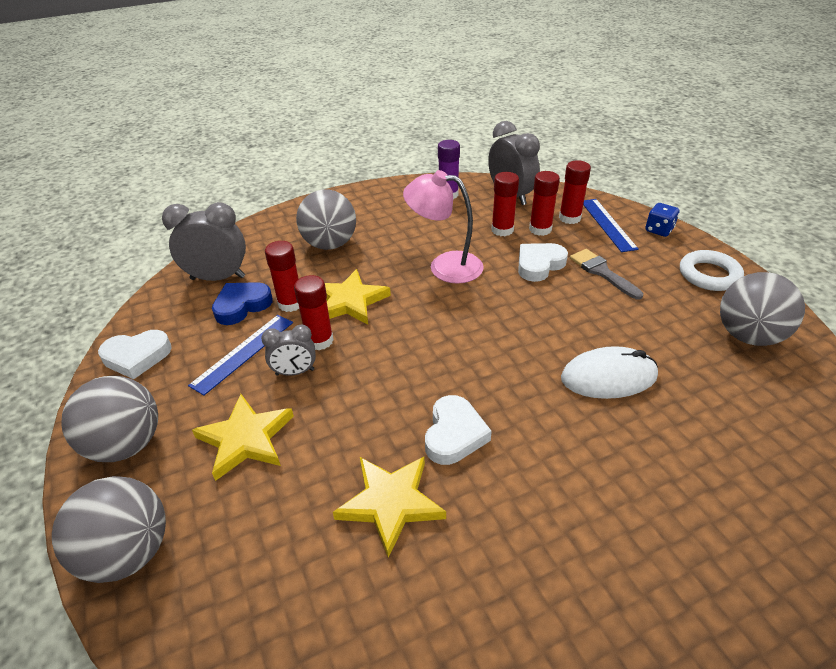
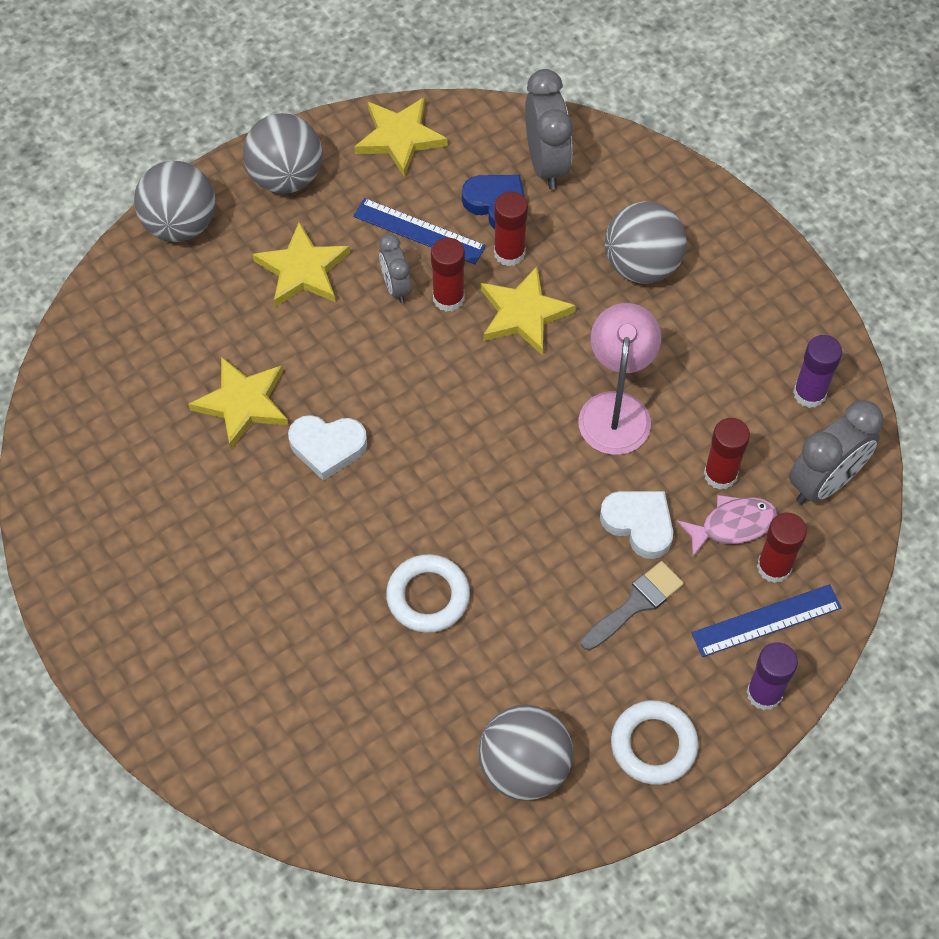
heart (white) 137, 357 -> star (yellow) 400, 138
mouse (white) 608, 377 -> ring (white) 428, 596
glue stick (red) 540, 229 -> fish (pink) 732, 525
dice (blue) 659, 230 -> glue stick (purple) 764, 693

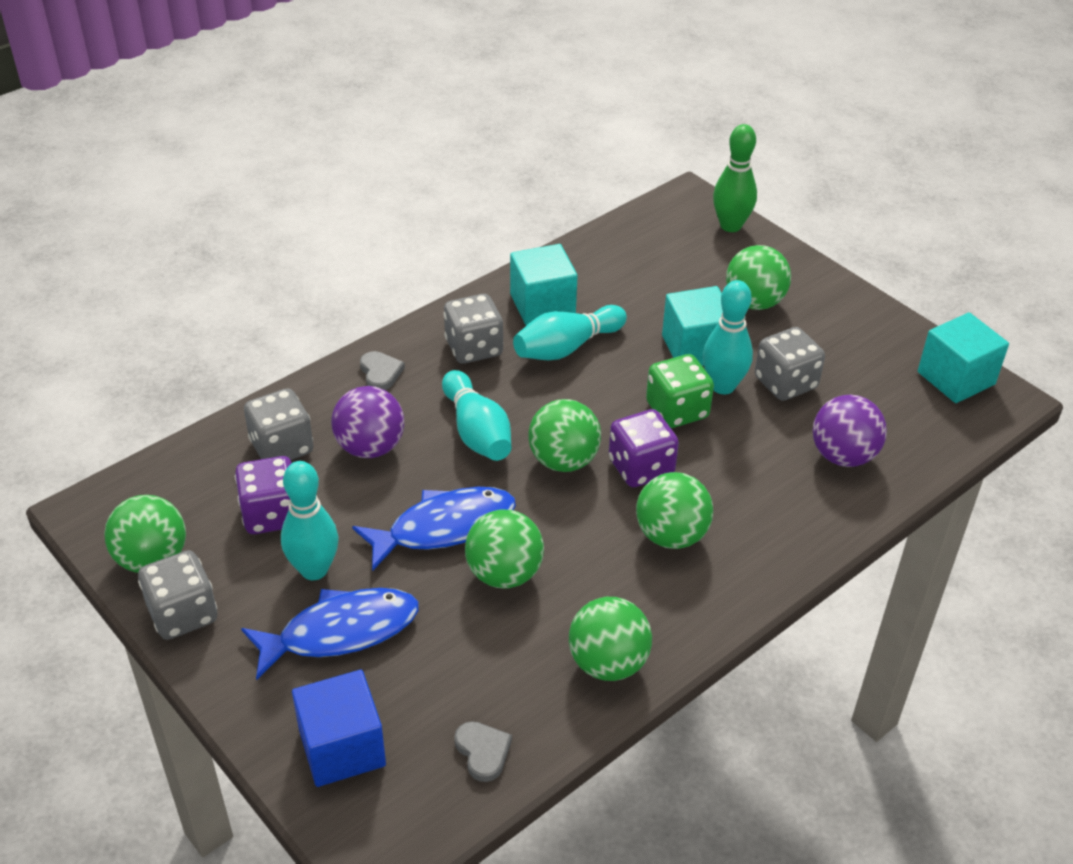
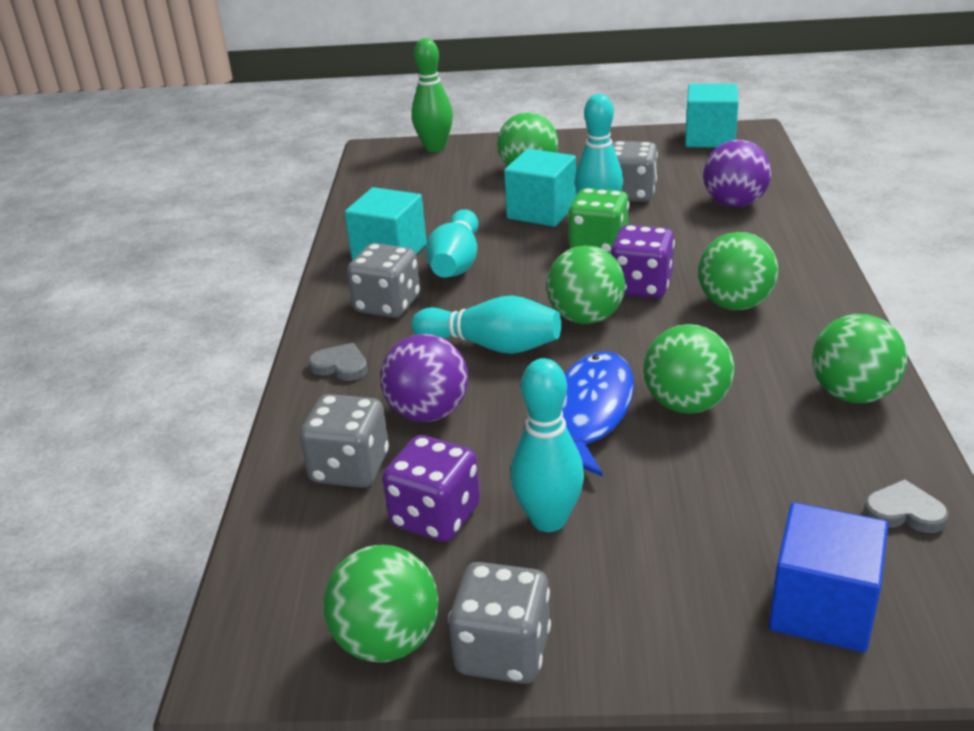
fish (blue) 340, 632 -> none

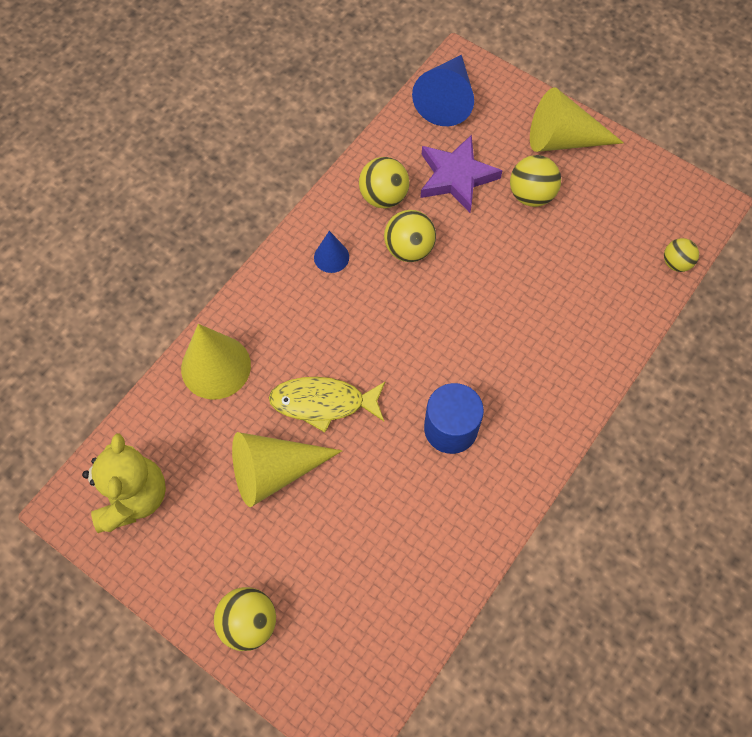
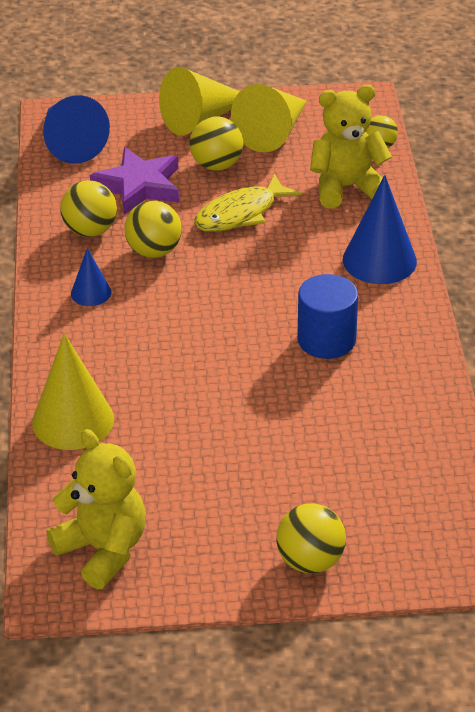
fish (yellow) 323, 403 -> fish (yellow) 240, 213, move
cone (yellow) 274, 471 -> cone (yellow) 273, 132, move
none -> teddy bear (yellow) 346, 187
none -> cone (blue) 379, 260

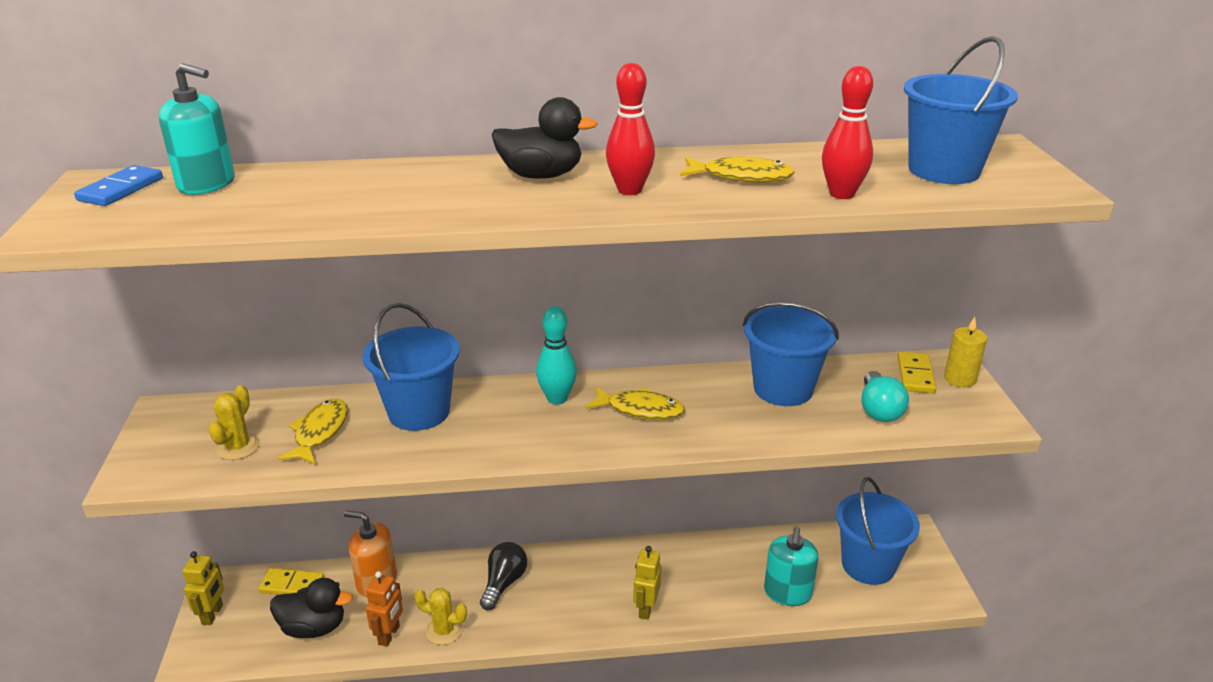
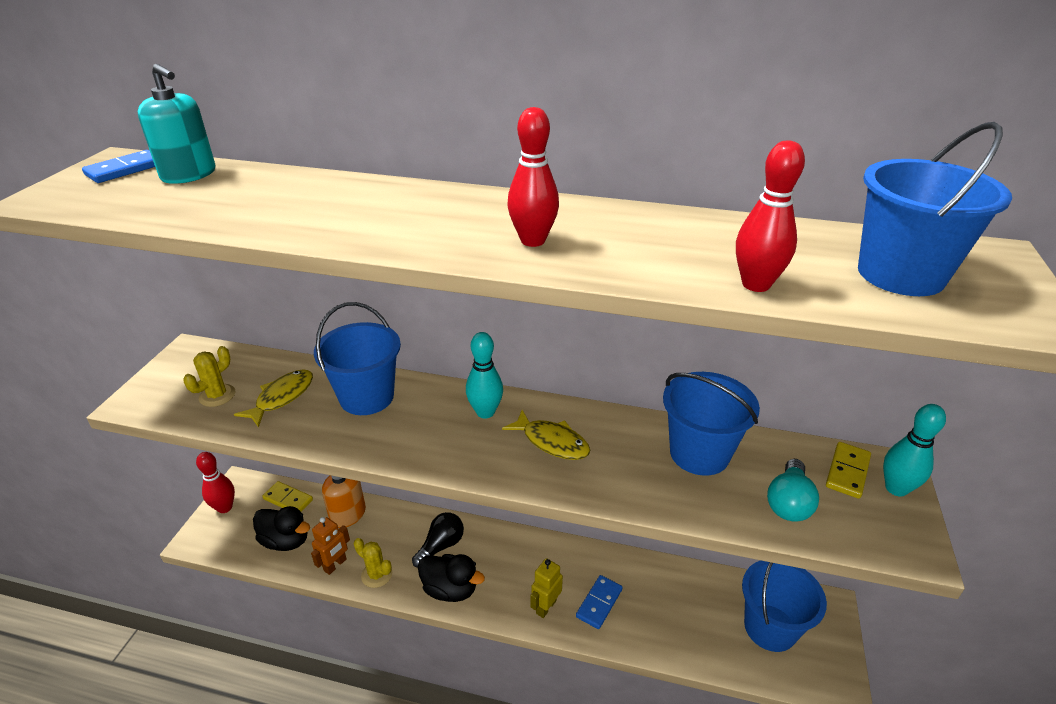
robot (yellow) 213, 614 -> bowling pin (red) 225, 507
duck (black) 541, 175 -> duck (black) 450, 589, move
none -> domino (blue) 599, 603
candle (yellow) 959, 379 -> bowling pin (turquoise) 896, 488
fish (yellow) 741, 177 -> none
soap dispenser (turquoise) 787, 593 -> none

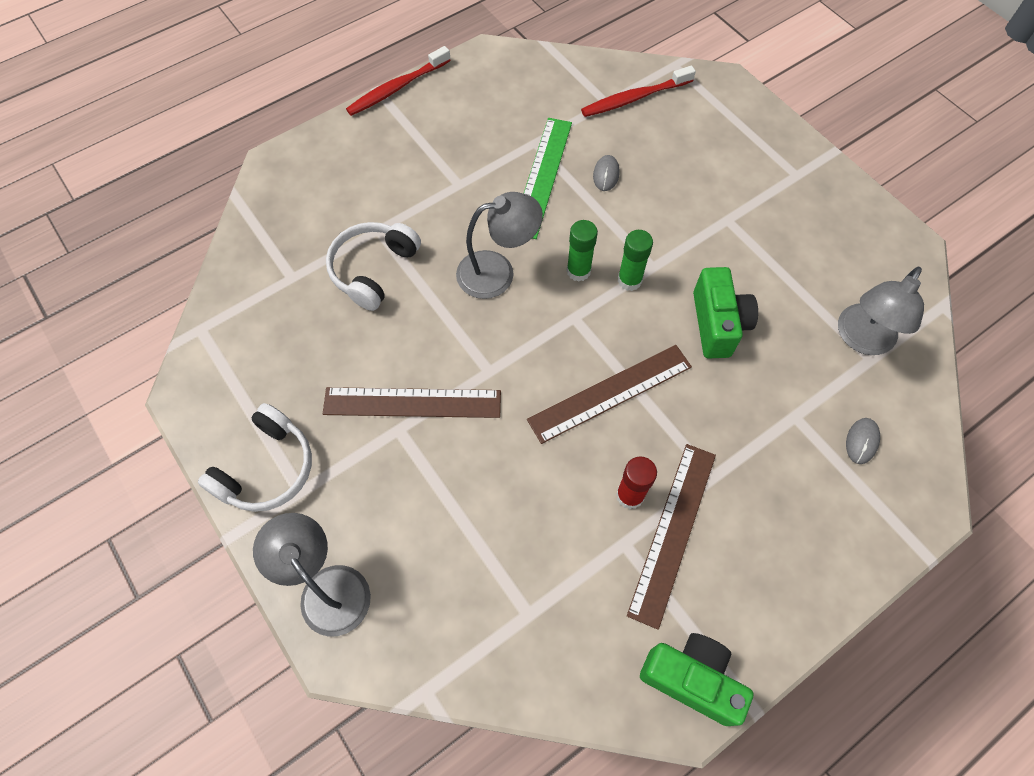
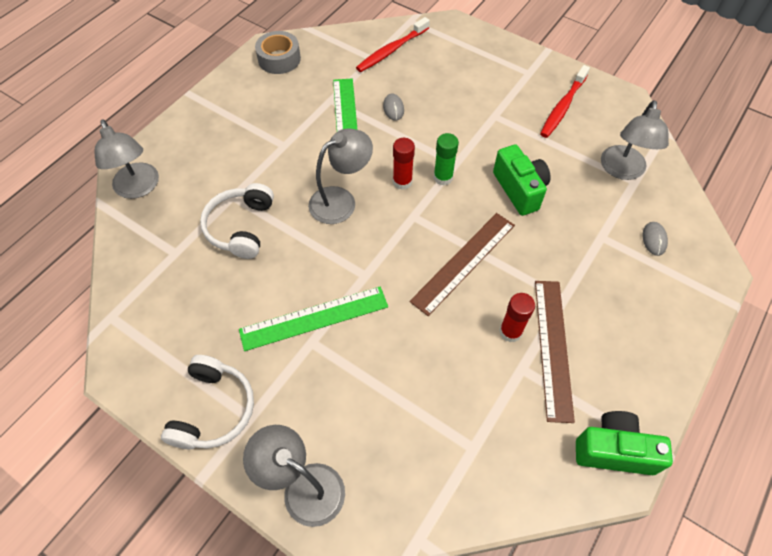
none -> lamp (grey) 139, 188
ruler (brown) 412, 403 -> ruler (green) 314, 318
none -> tape (grey) 279, 59
glue stick (green) 578, 271 -> glue stick (red) 402, 182
toothbrush (red) 397, 88 -> toothbrush (red) 562, 107, move

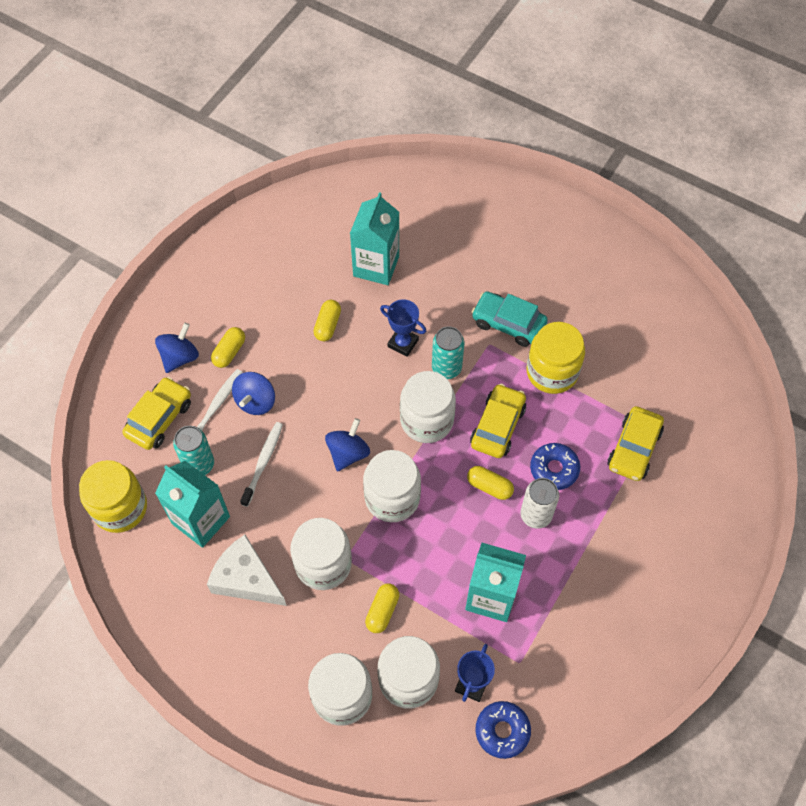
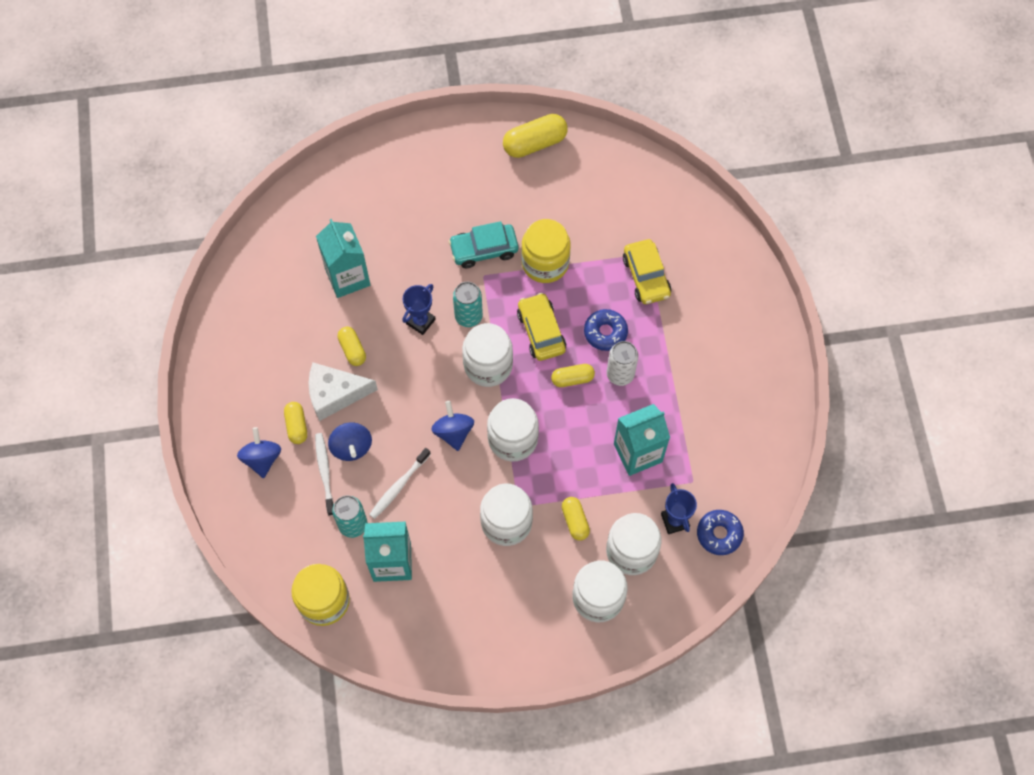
cheese (white) 246, 579 -> cheese (white) 335, 394, move
toothbrush (white) 263, 462 -> toothbrush (white) 398, 486, 120 degrees counterclockwise
trophy (blue) 403, 343 -> trophy (blue) 420, 321, 45 degrees counterclockwise
none -> capsule (yellow) 534, 143
car (yellow) 159, 418 -> none

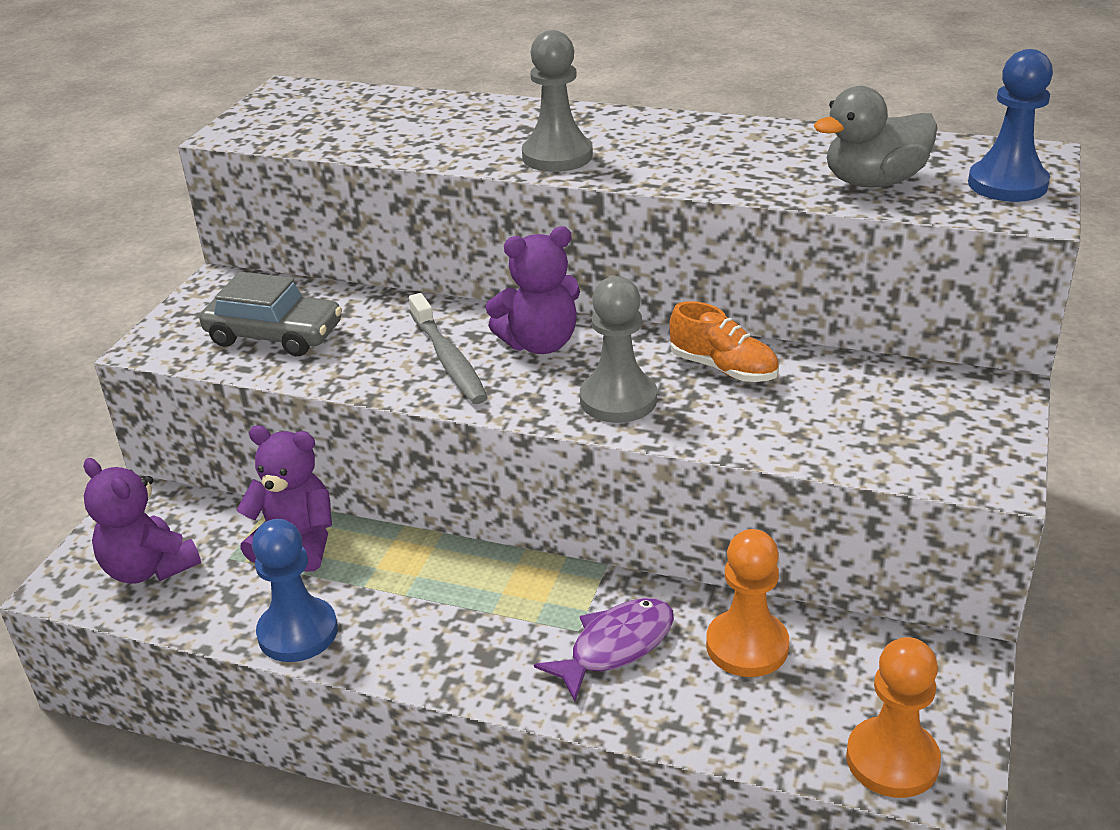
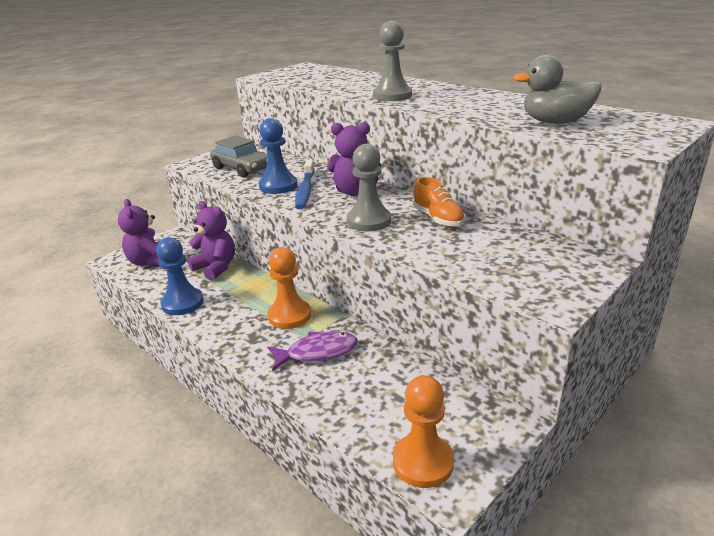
pawn (blue) 1007, 184 -> pawn (blue) 278, 186, move
pawn (orange) 747, 646 -> pawn (orange) 289, 316, move
toothbrush (grey) 448, 359 -> toothbrush (blue) 305, 190

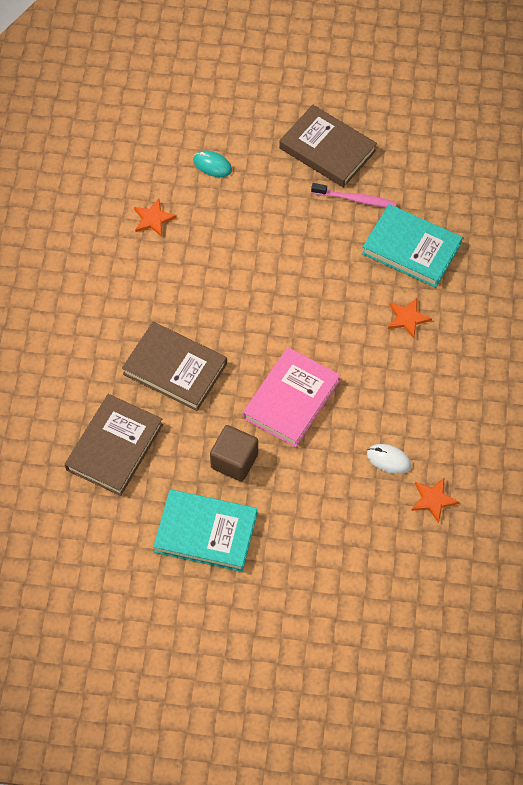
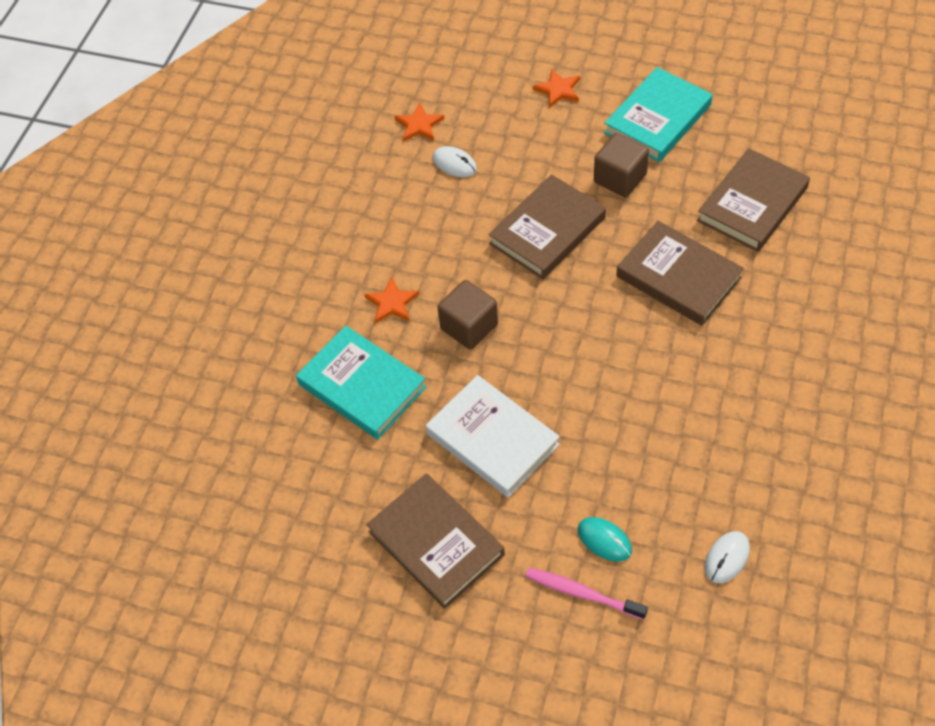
none -> book (white) 492, 439
none -> cube (brown) 469, 327
book (pink) 291, 399 -> book (brown) 547, 231
toothbrush (pink) 355, 199 -> toothbrush (pink) 582, 593, move
star (orange) 153, 219 -> star (orange) 558, 90, move
book (turquoise) 206, 533 -> book (turquoise) 657, 119, 75 degrees counterclockwise
none -> mouse (white) 726, 558

